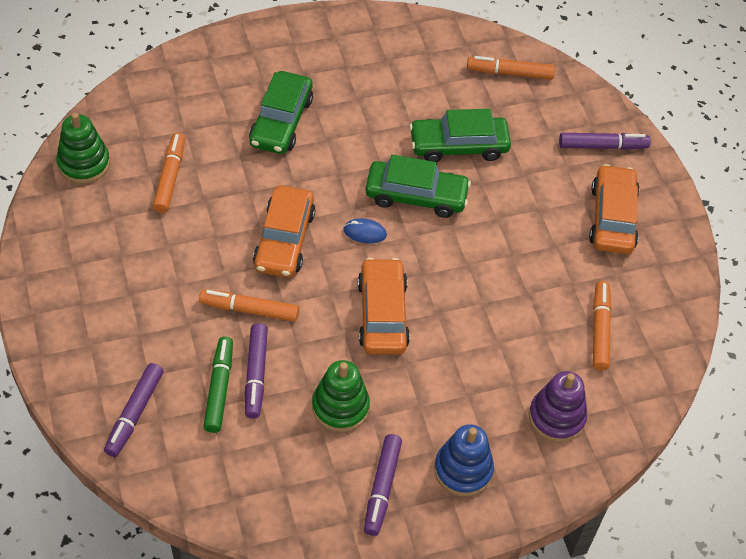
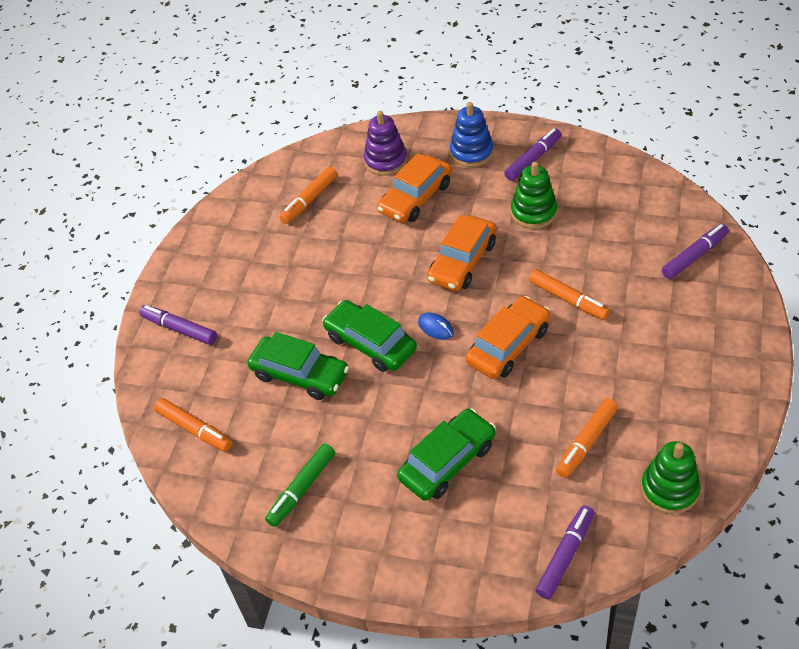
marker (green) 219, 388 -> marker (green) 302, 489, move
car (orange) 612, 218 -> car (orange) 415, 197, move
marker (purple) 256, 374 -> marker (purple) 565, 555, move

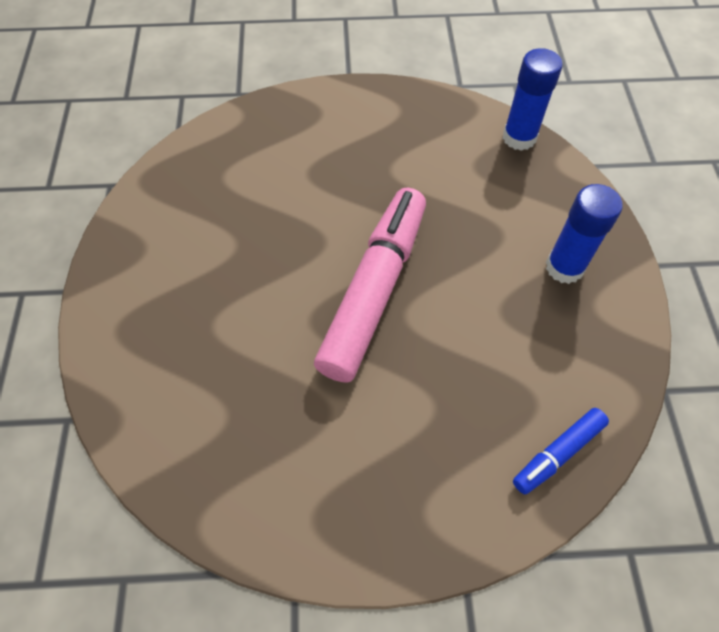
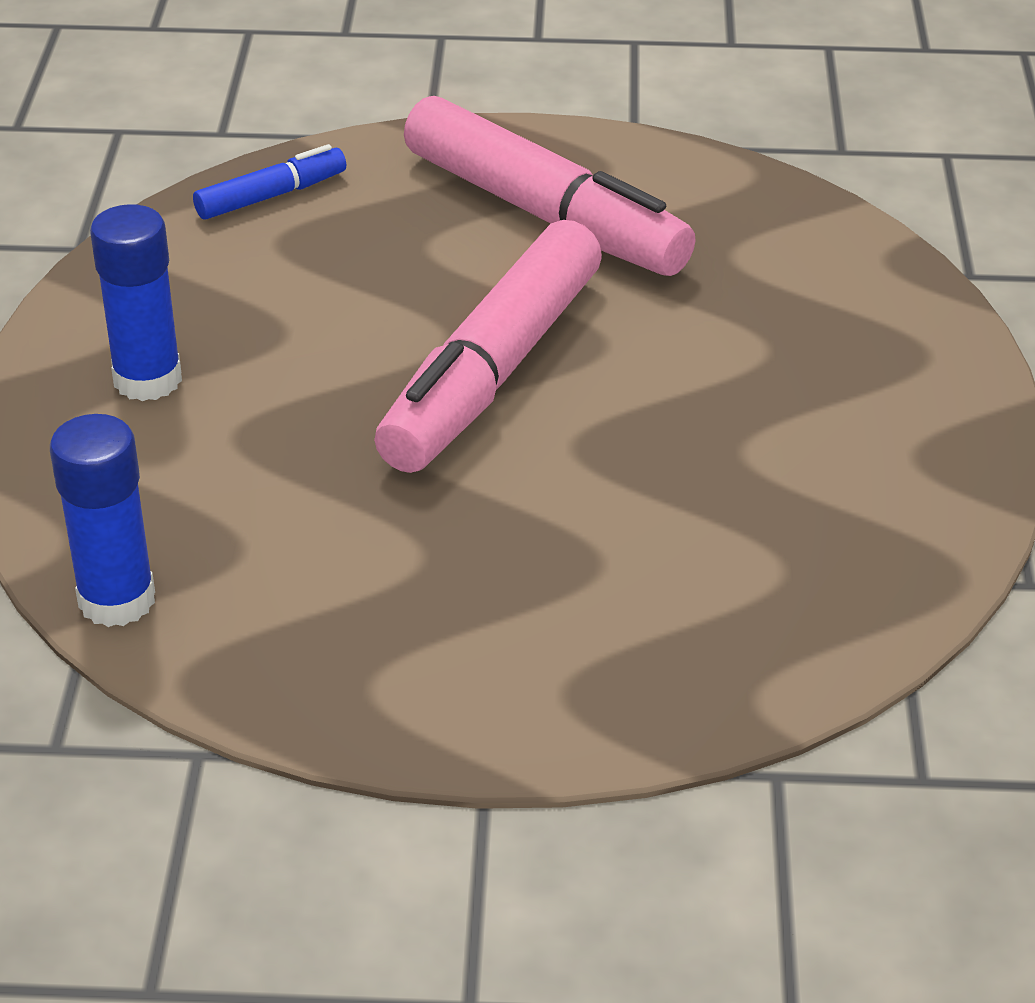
none -> marker (pink) 544, 213

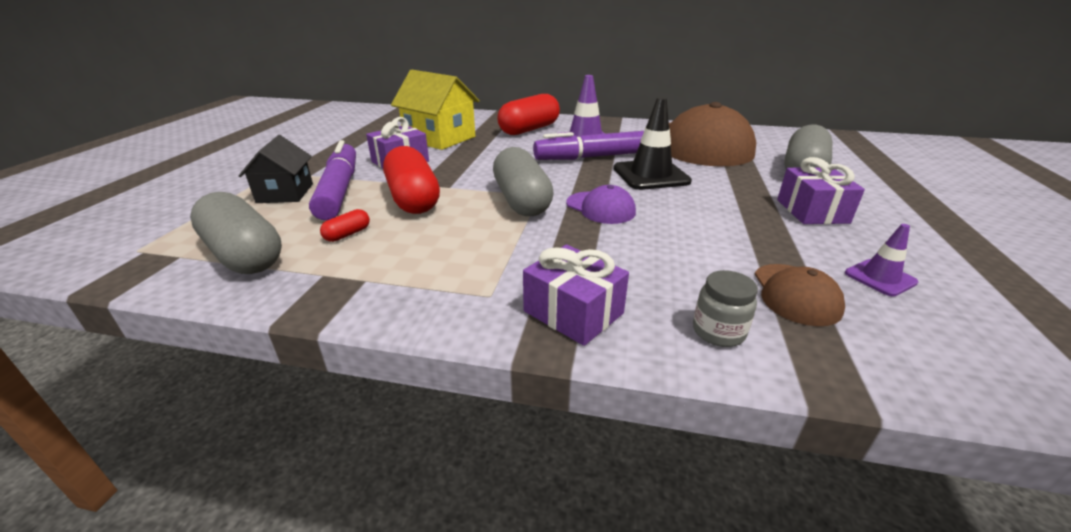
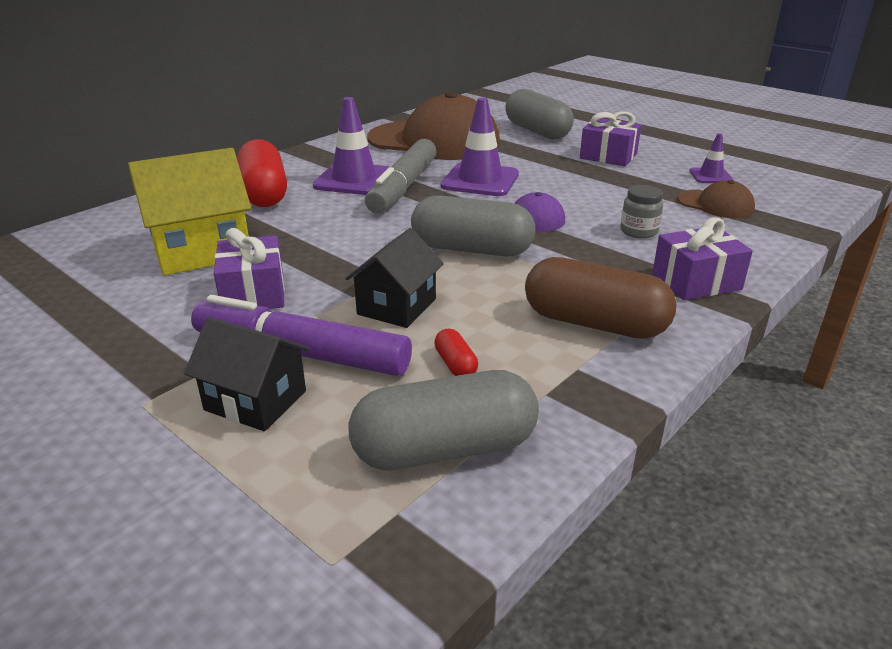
capsule (red) 413, 199 -> house (black) 397, 306
marker (purple) 595, 157 -> marker (grey) 403, 187
traffic cone (black) 650, 175 -> traffic cone (purple) 480, 180
none -> capsule (brown) 594, 323
jar (grey) 718, 332 -> jar (grey) 638, 231, move

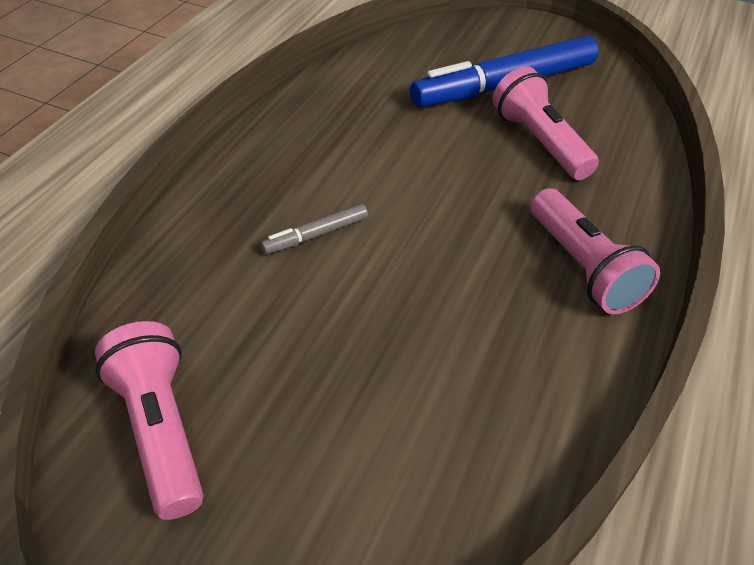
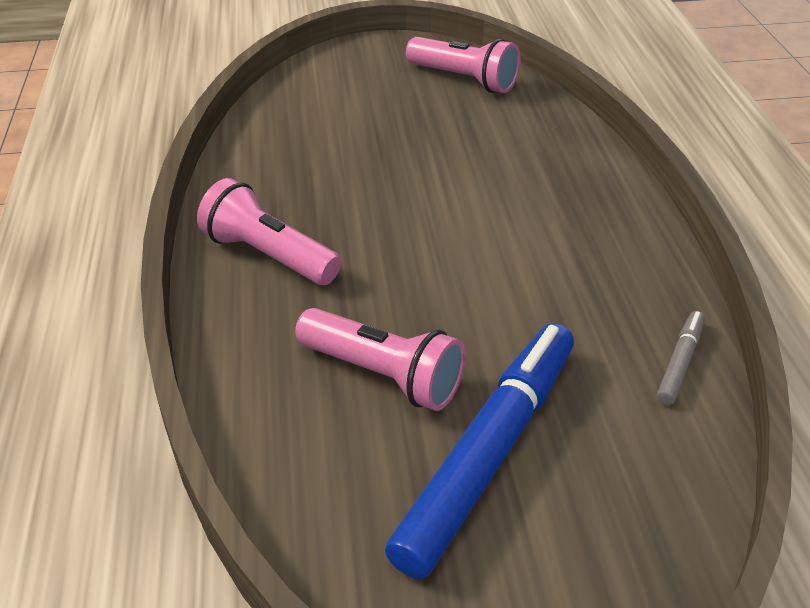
marker (grey) 315, 235 -> marker (grey) 680, 363, move

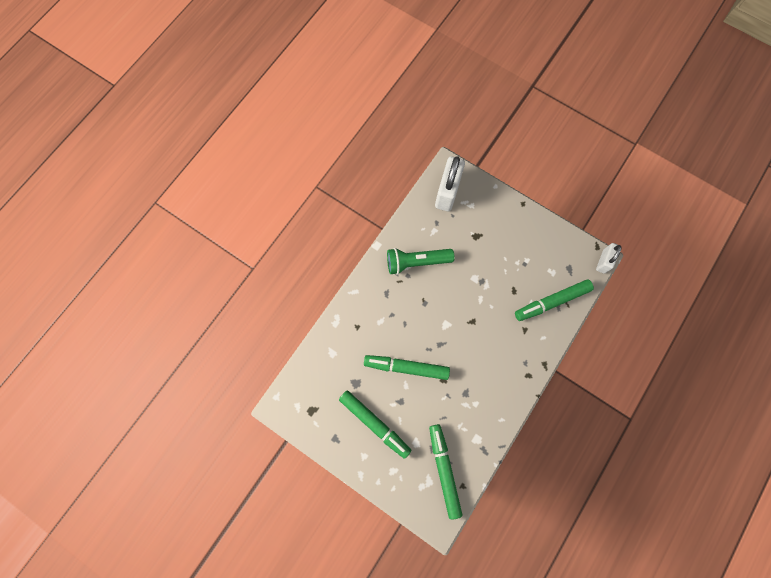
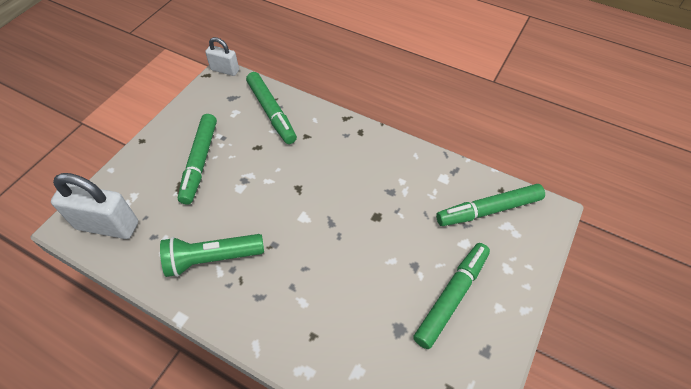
flashlight (green) 416, 262 -> flashlight (green) 212, 259, 90 degrees clockwise
marker (green) 407, 367 -> marker (green) 200, 162, move

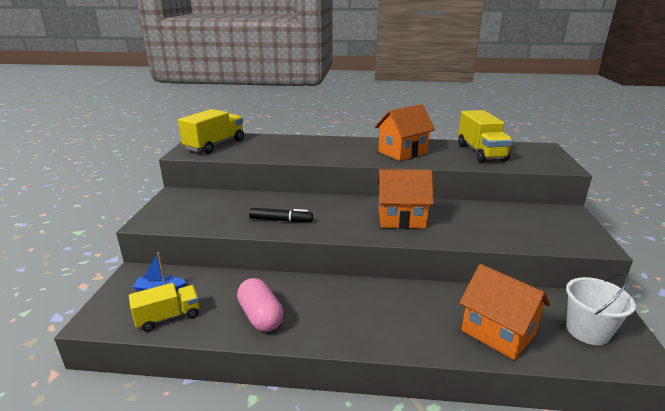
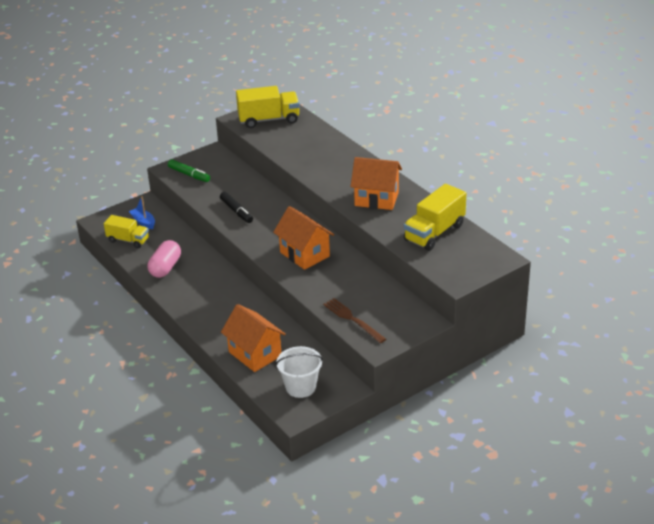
none -> marker (green) 189, 175
house (orange) 497, 332 -> house (orange) 255, 354, 45 degrees counterclockwise
none -> fork (brown) 353, 319

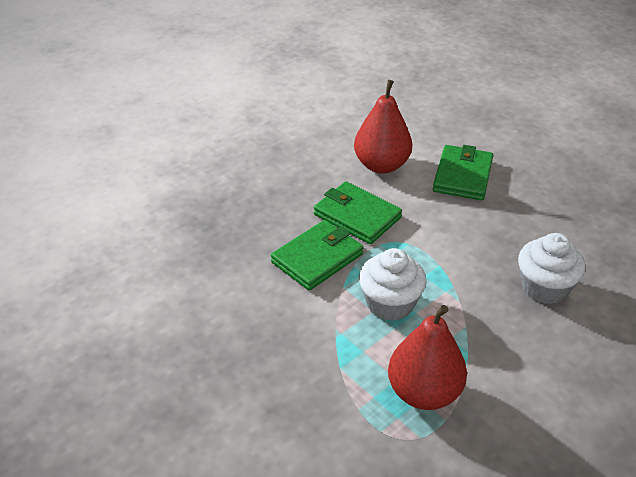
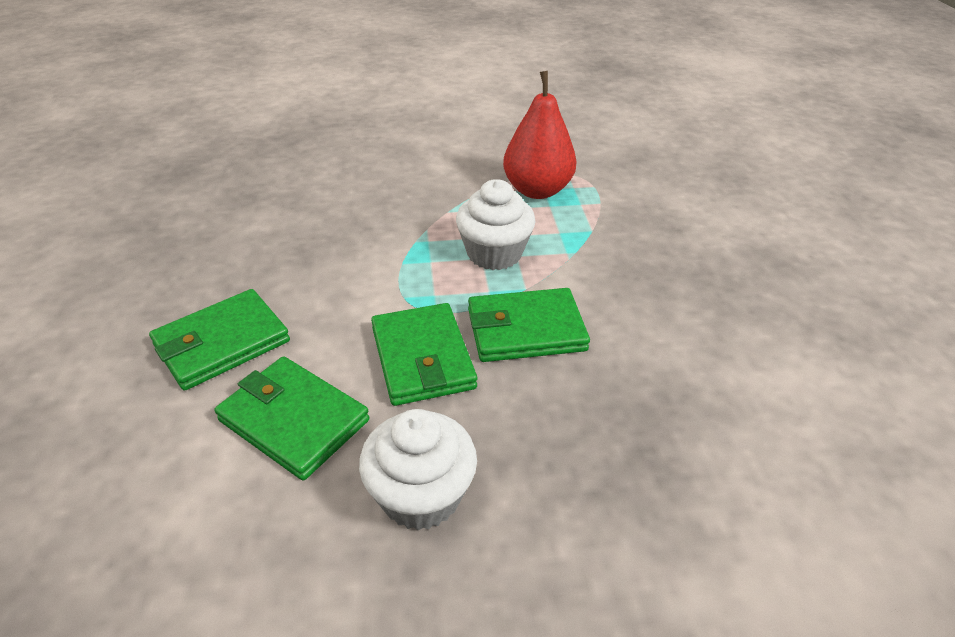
pear (red) 381, 165 -> wallet (green) 294, 420
cupcake (white) 544, 287 -> cupcake (white) 421, 495, move

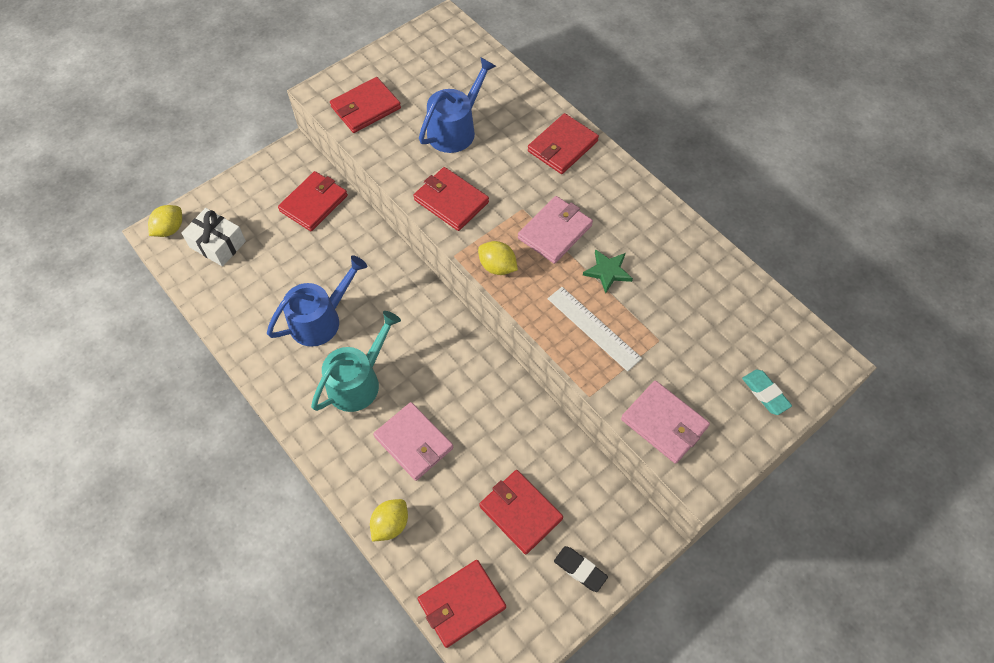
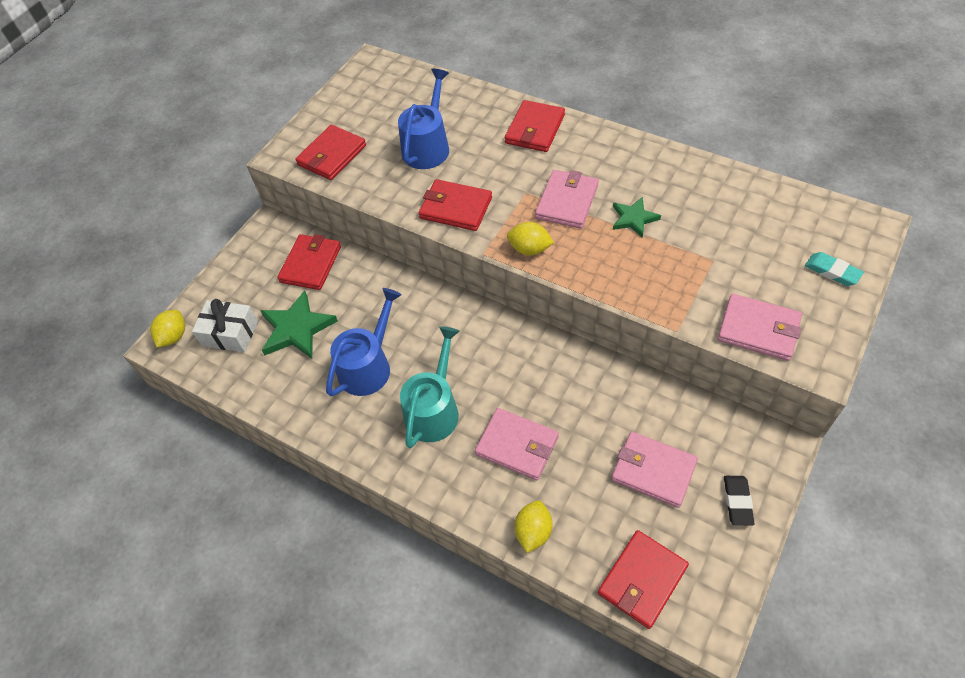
none -> star (green) 296, 328
wallet (red) 520, 512 -> wallet (pink) 653, 470
eraser (black) 580, 570 -> eraser (black) 737, 501, 75 degrees clockwise
ruler (white) 593, 328 -> none

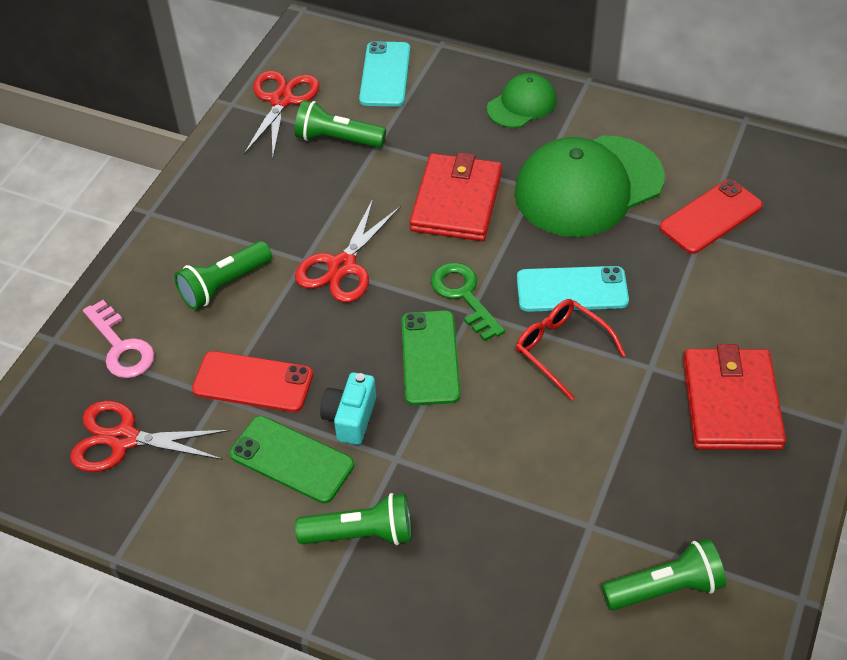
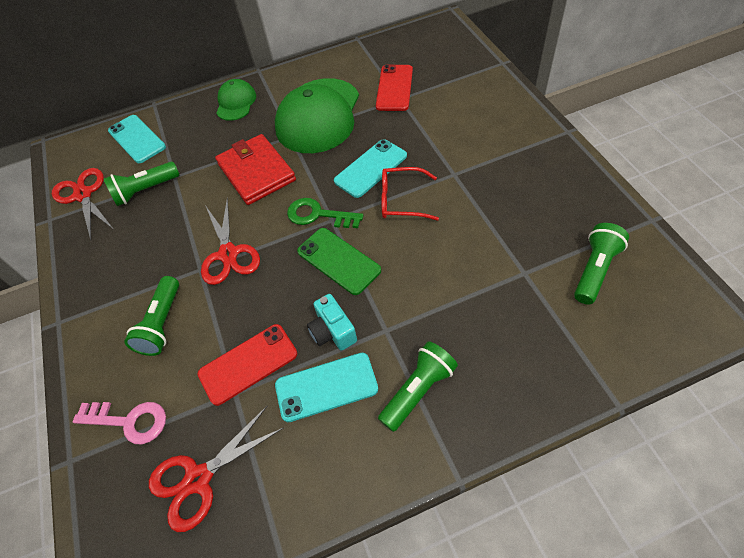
phone (green) 291, 460 -> phone (turquoise) 326, 387
wallet (red) 731, 403 -> none

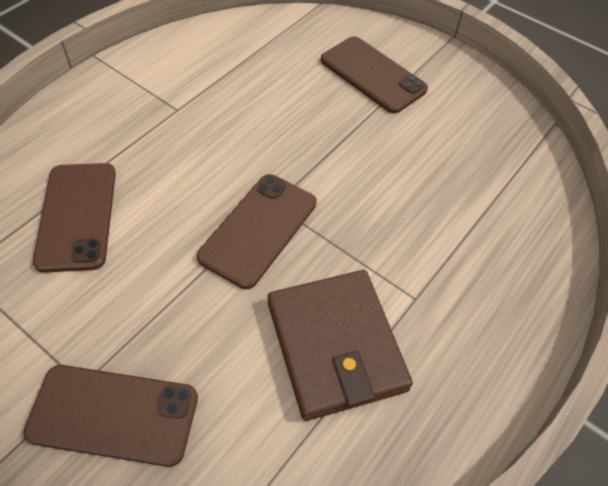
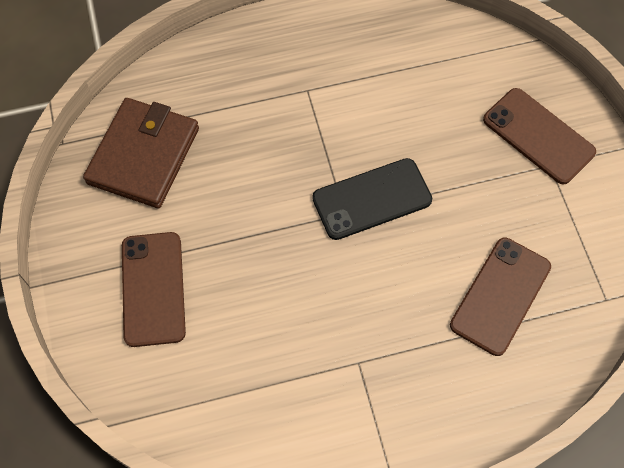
wallet (brown) 336, 345 -> wallet (brown) 143, 156, move
phone (brown) 259, 230 -> phone (black) 372, 199

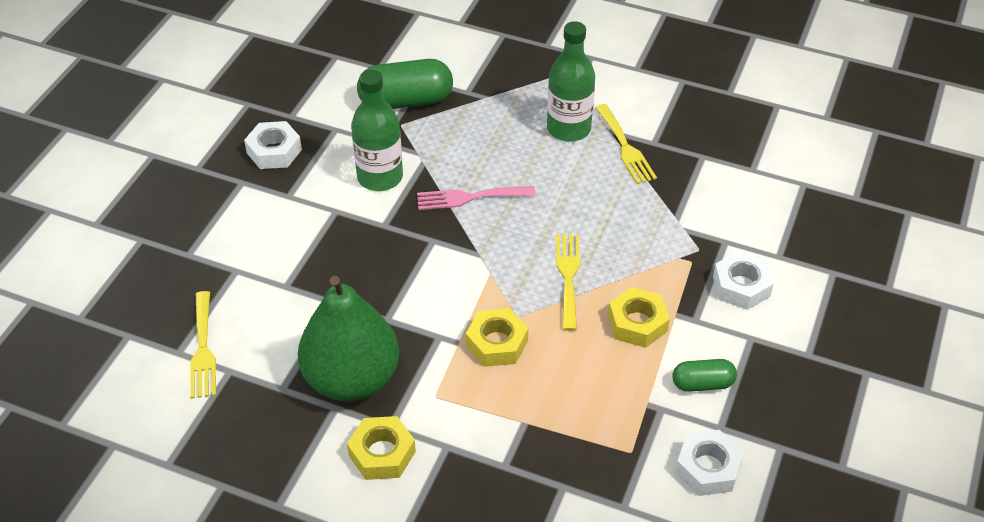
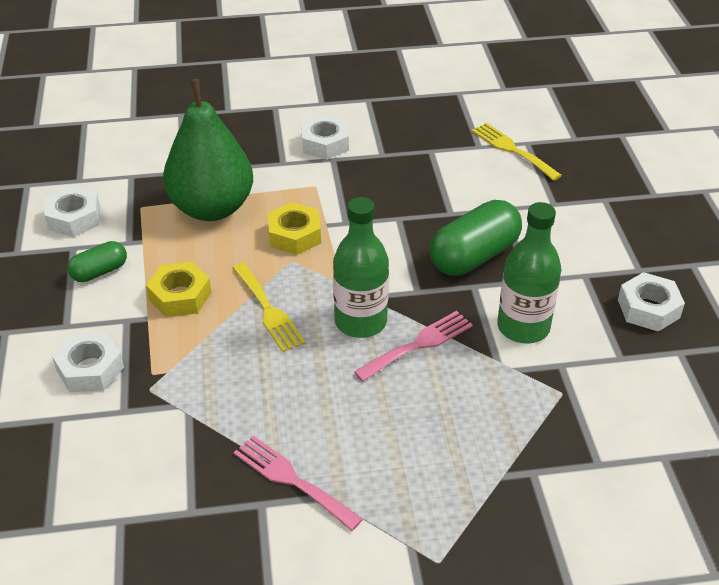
pear (green) 352, 379 -> pear (green) 212, 208, move
fork (yellow) 625, 147 -> fork (pink) 292, 480
nut (yellow) 382, 453 -> nut (white) 325, 143
bottle (green) 568, 128 -> bottle (green) 360, 322, move
capsule (green) 406, 101 -> capsule (green) 474, 256, move

